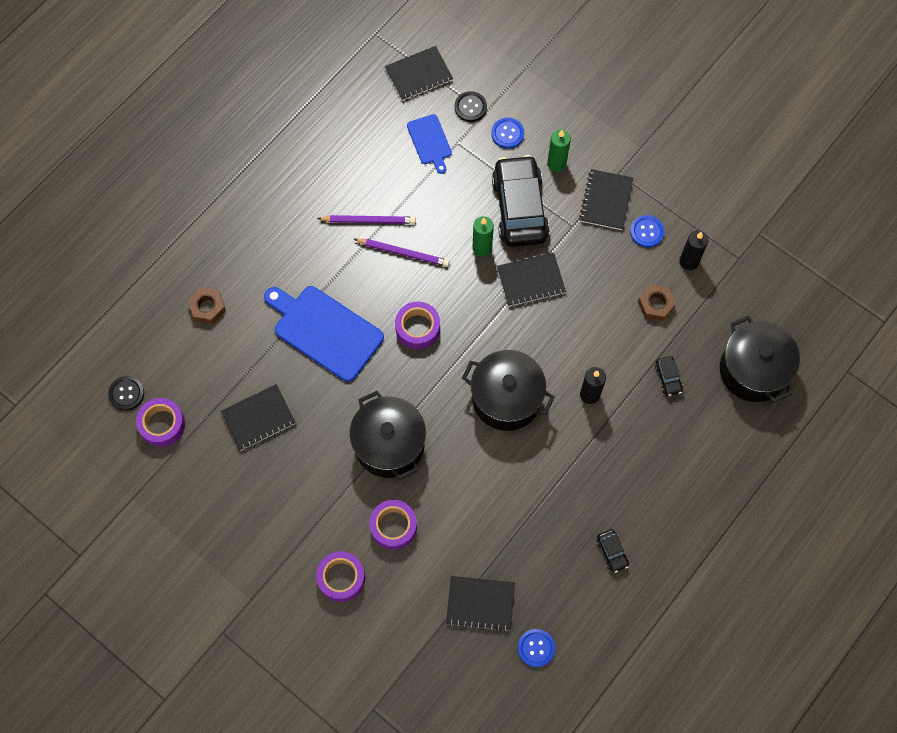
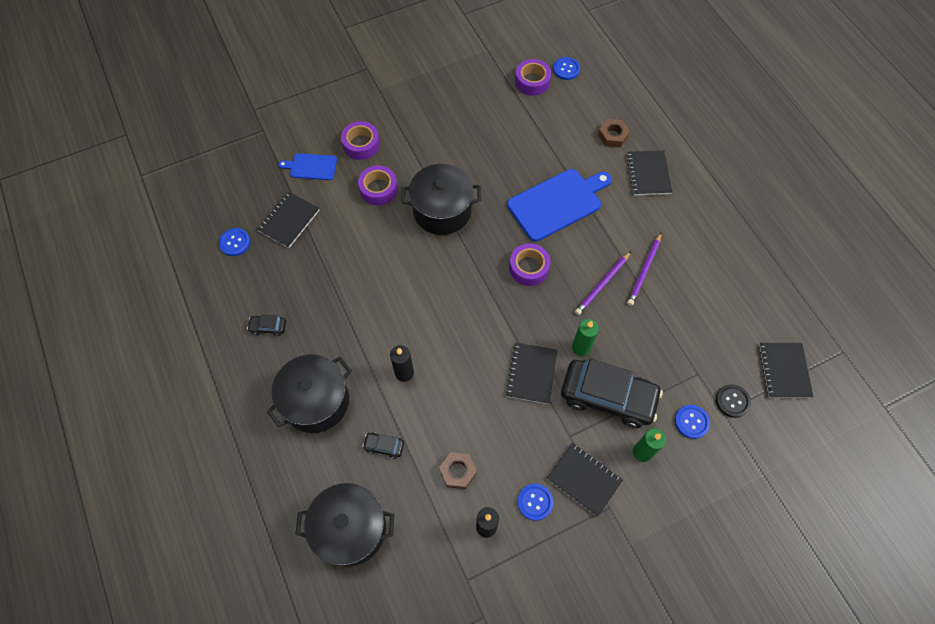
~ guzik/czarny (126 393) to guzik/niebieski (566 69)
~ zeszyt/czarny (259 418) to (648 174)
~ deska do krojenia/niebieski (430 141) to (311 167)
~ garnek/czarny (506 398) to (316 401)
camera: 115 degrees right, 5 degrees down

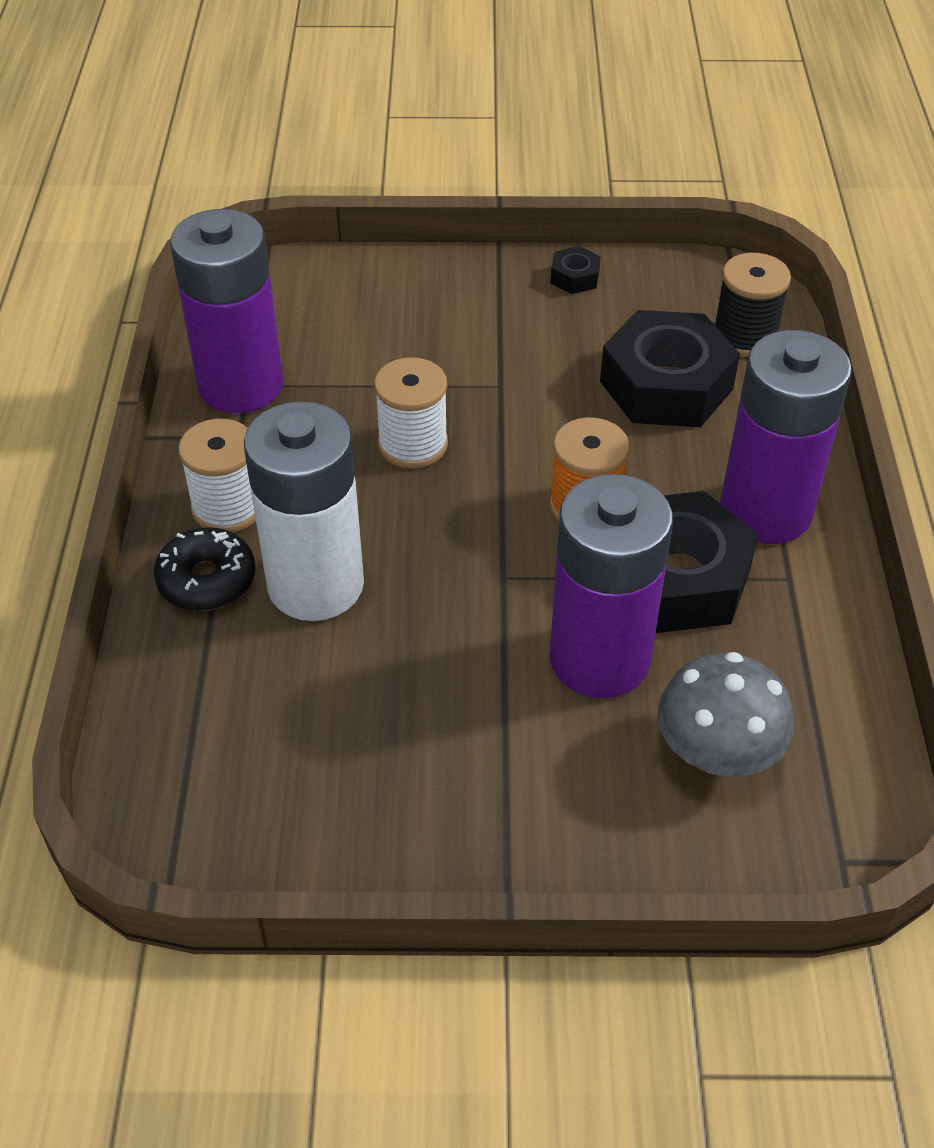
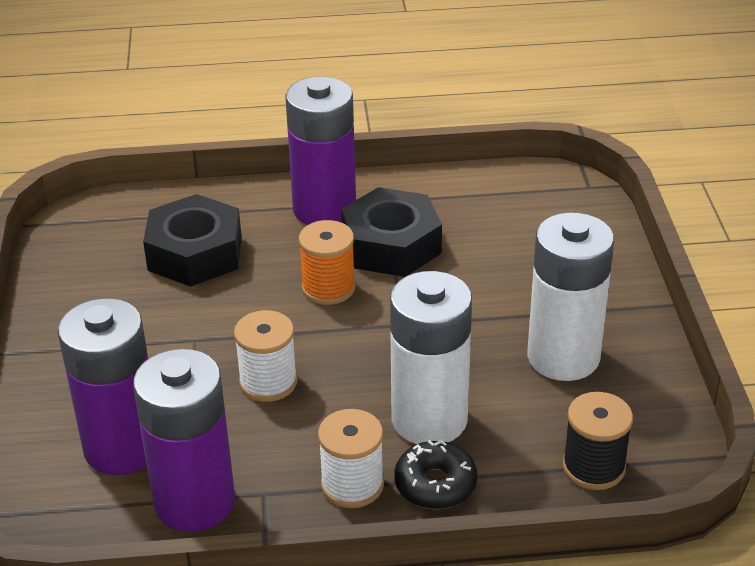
~ bateria/fioletowy (599 659) to (123 448)
- nakrętka/czarny (575 277)
- grzyb/szary (717 752)
~ szpulka/czarny (744 336) to (593 467)
+ bateria/biały (563 357)
camera: 95 degrees left, 10 degrees down

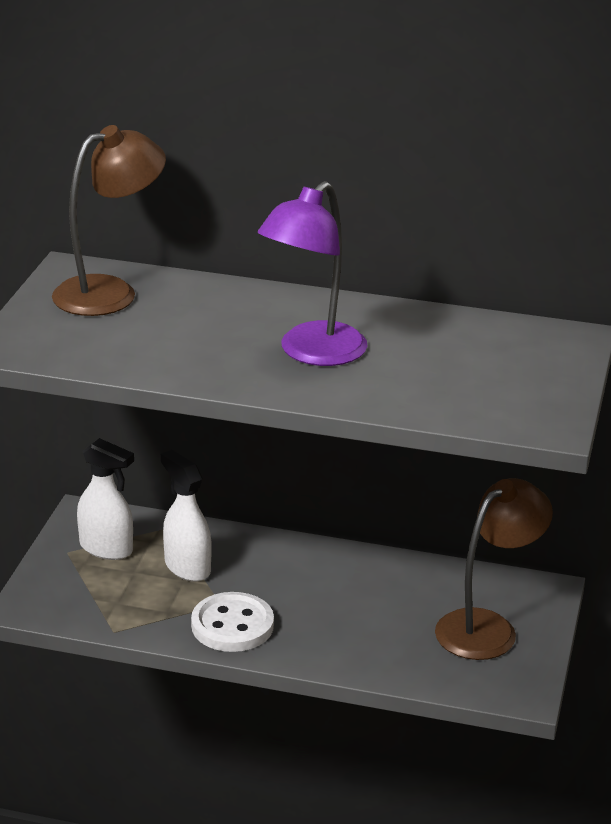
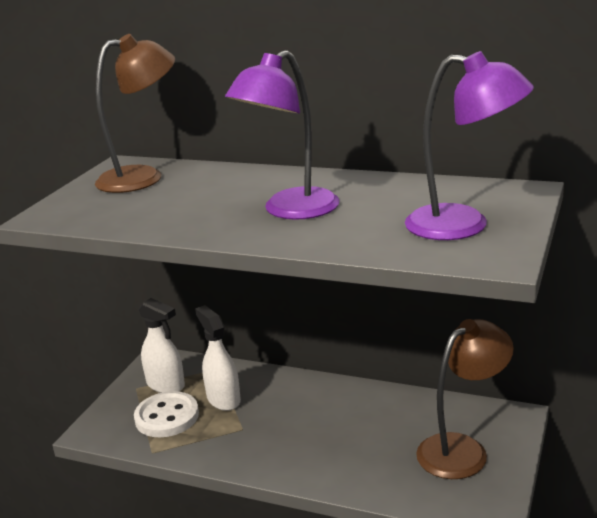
~ guzik/biały (232 625) to (167 417)
+ lampka/fioletowy (464 225)
camera: 10 degrees right, 5 degrees down

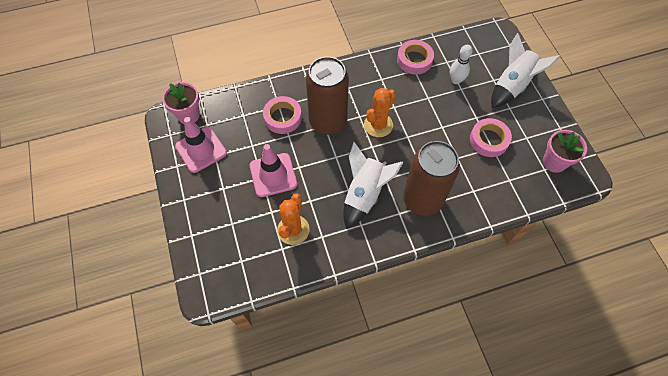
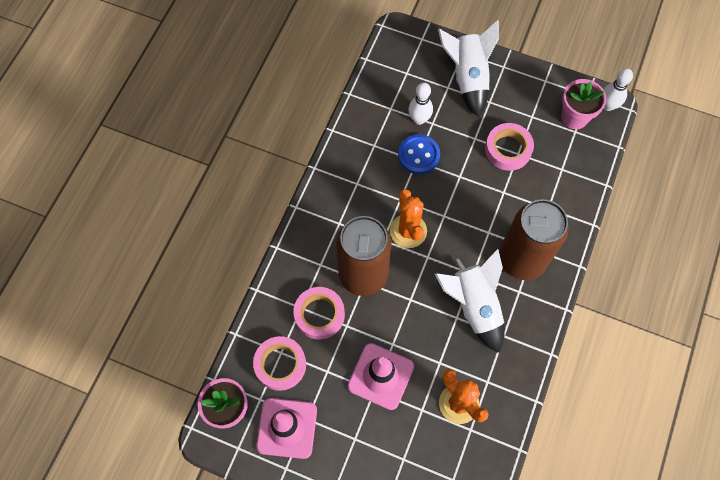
~ taśma klejąca/różowy (414 60) to (280 364)
+ guzik/niebieski (418 155)
+ kręgiel/biały (608 106)
camera: 50 degrees left, 5 degrees up

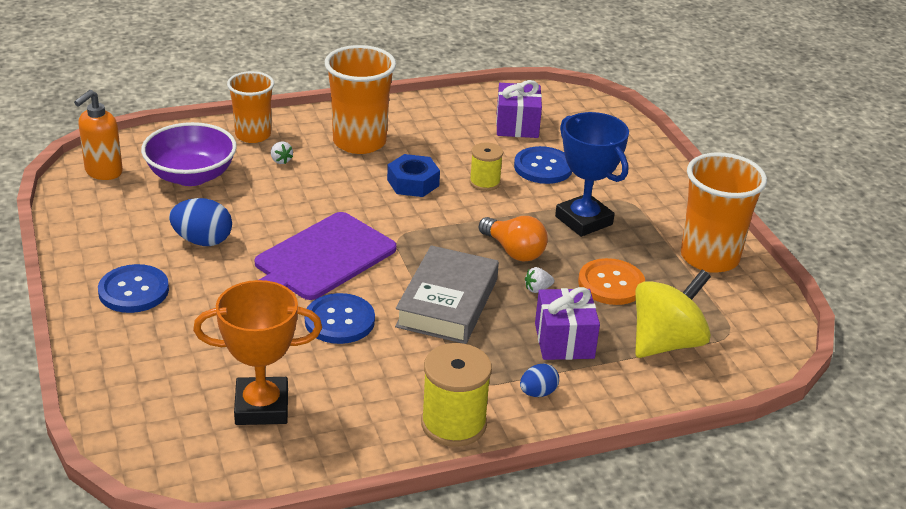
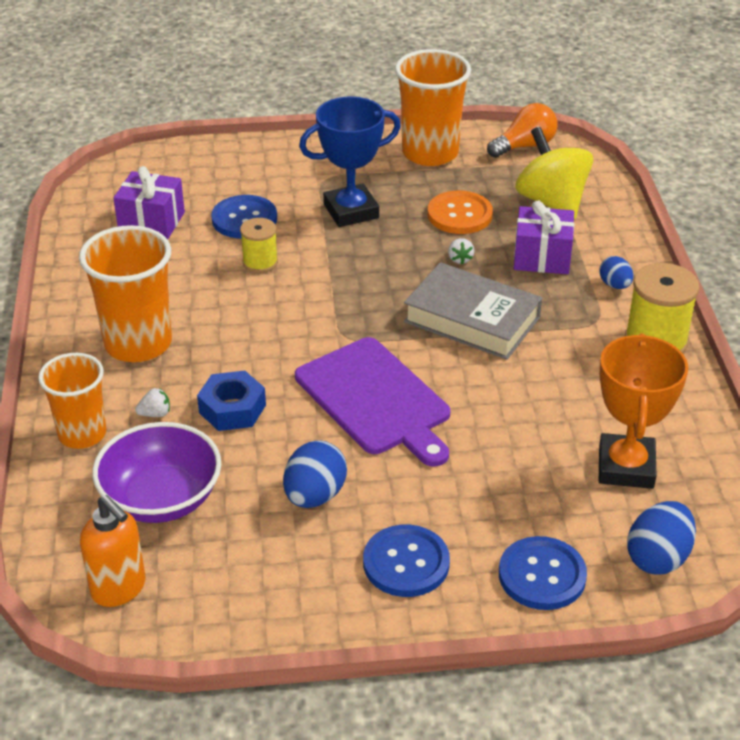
~ guzik/niebieski (339 321) to (542 575)
~ nakrętka/niebieski (413 183) to (232 409)
~ żarówka/pomarańczowy (514 251) to (524 146)
+ jajko/niebieski (658 558)
camera: 75 degrees left, 5 degrees up

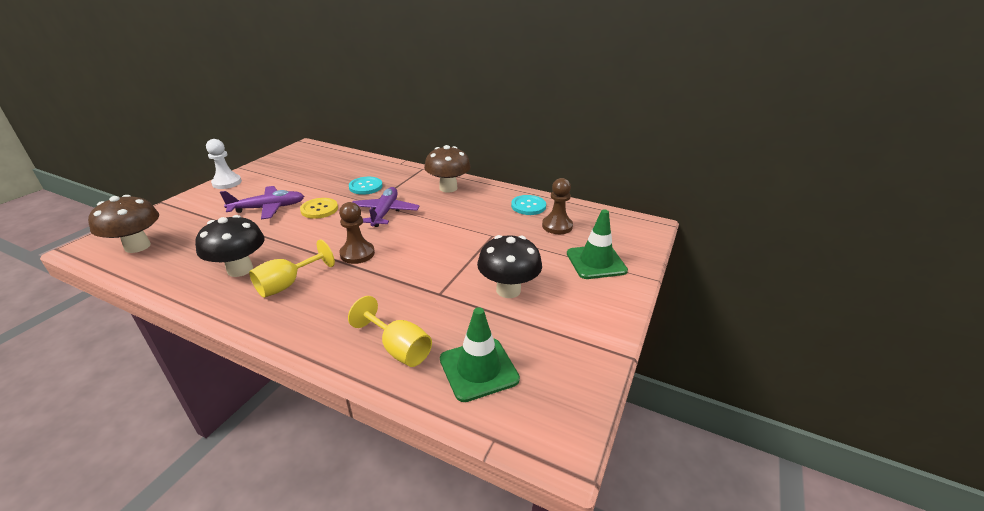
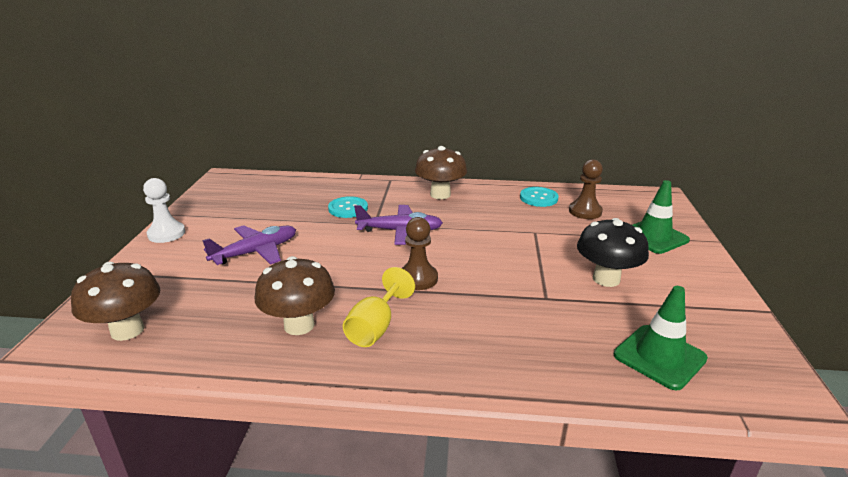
~ grzyb/czarny (240 269) to grzyb/brązowy (299 325)
- guzik/żółty (319 209)
- kielich/żółty (399 349)
~ samolot/fioletowy (385 212) = (400 231) 105 degrees clockwise
camera: 20 degrees left, 5 degrees down

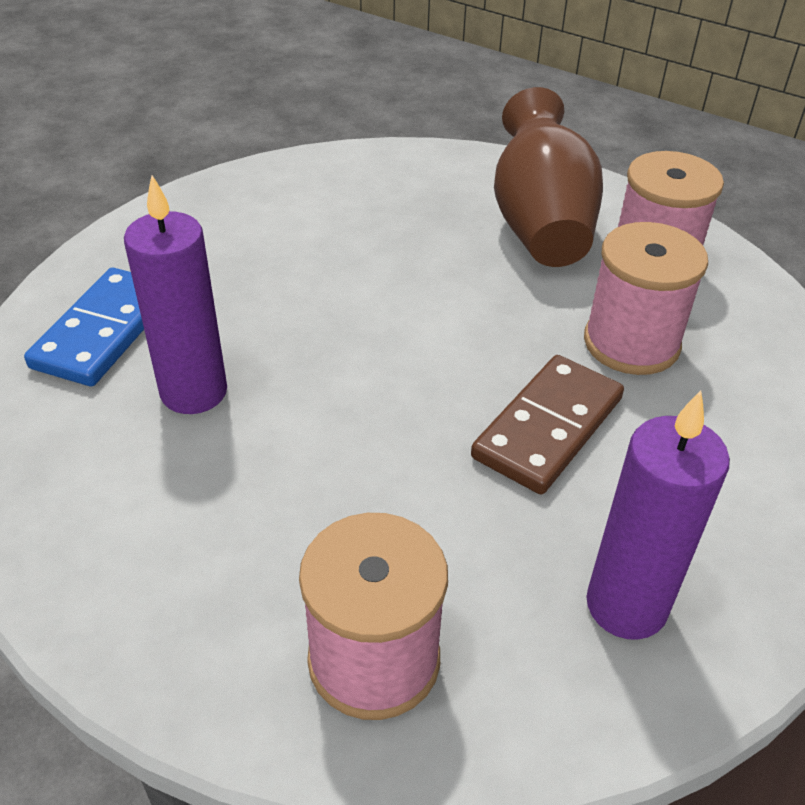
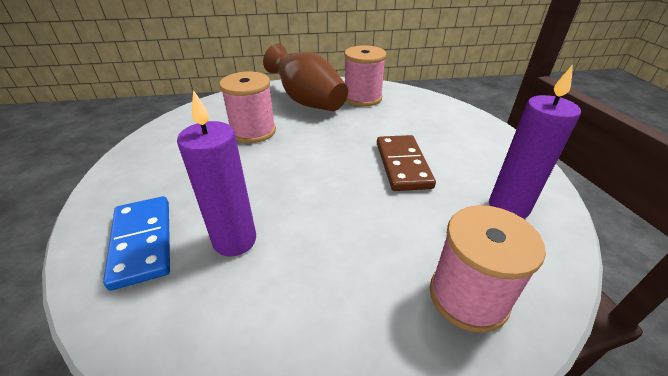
~ szpulka/różowy (631 343) to (253 131)
camera: 40 degrees left, 5 degrees down

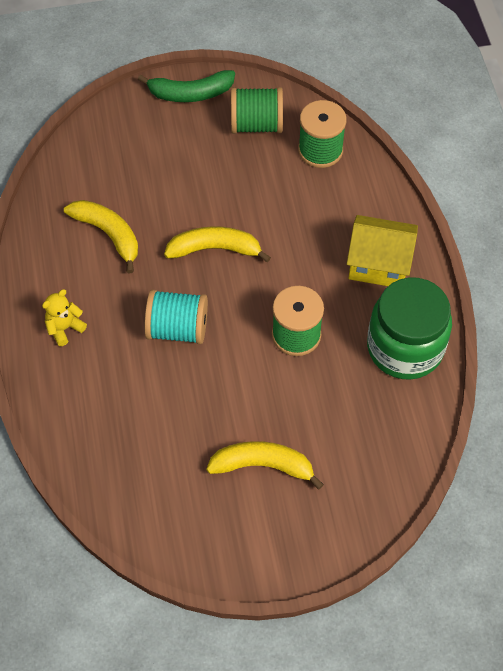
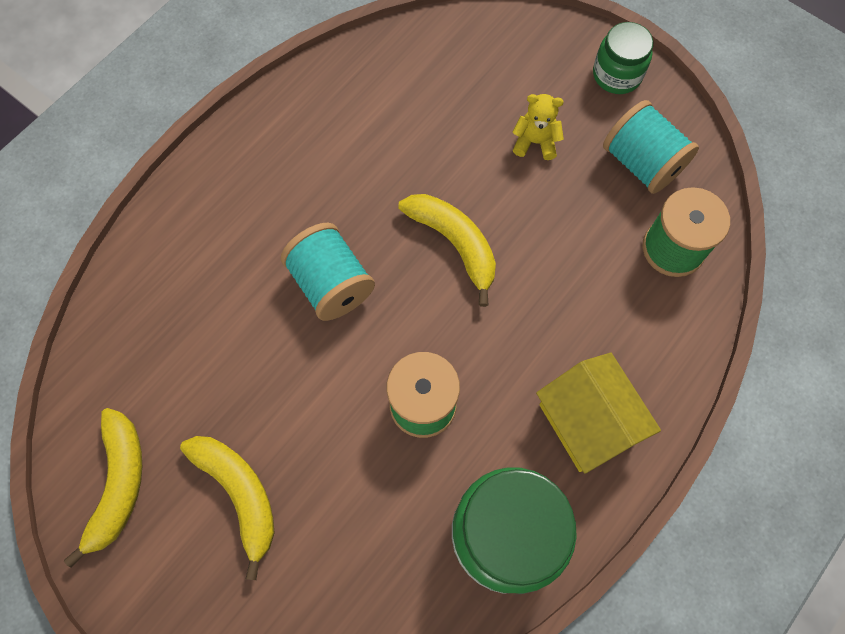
~ miś/żółty (64 328) to (535 142)
~ banan/żółty (108 234) to (119 484)
~ banan/zielony (190 93) to słoik/zielony (617 75)
~ szpulka/zielony (256 124) to szpulka/turkusowy (641 163)
camera: 50 degrees right, 10 degrees up

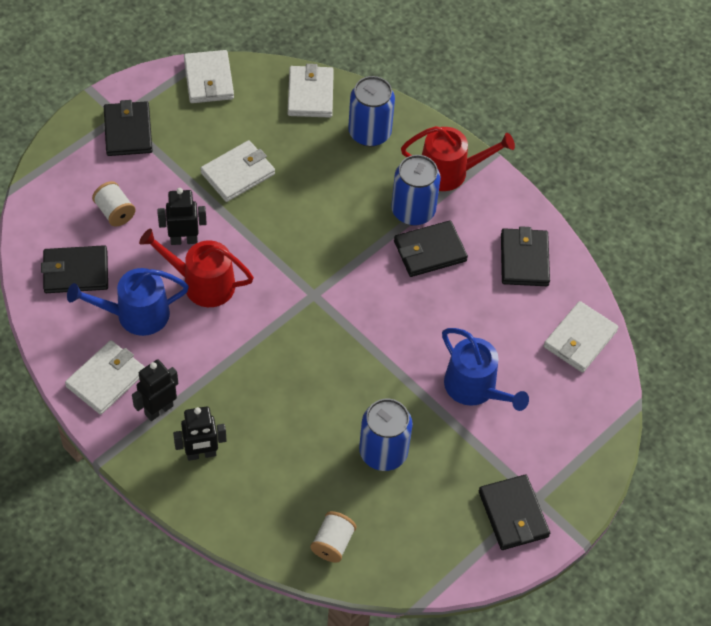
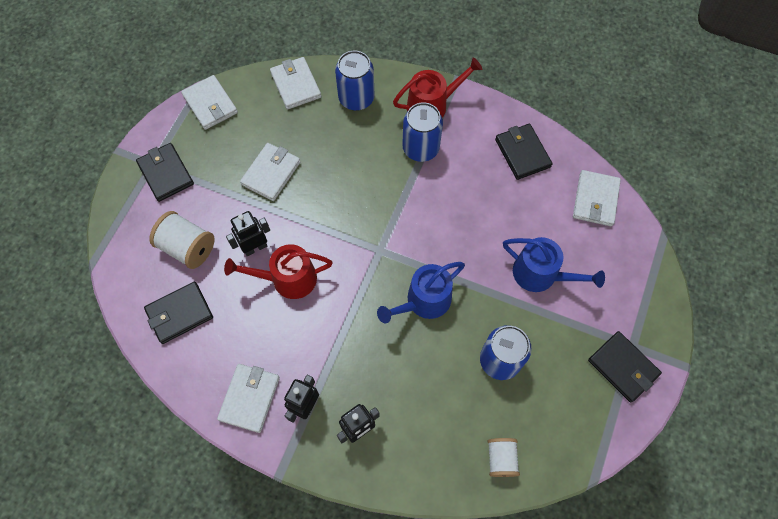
~ konewka/niebieski (136 315) to (424 301)
~ szpulka/biały (115 212) = (188 247) x1.54
- portfel/czarny (430 251)
camera: 20 degrees left, 10 degrees up

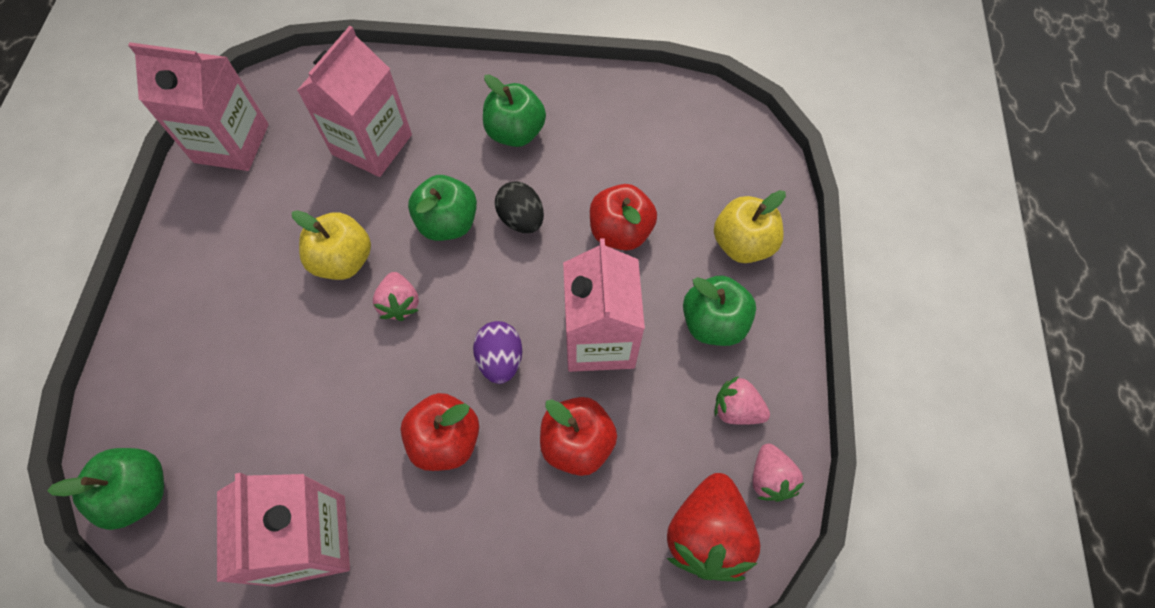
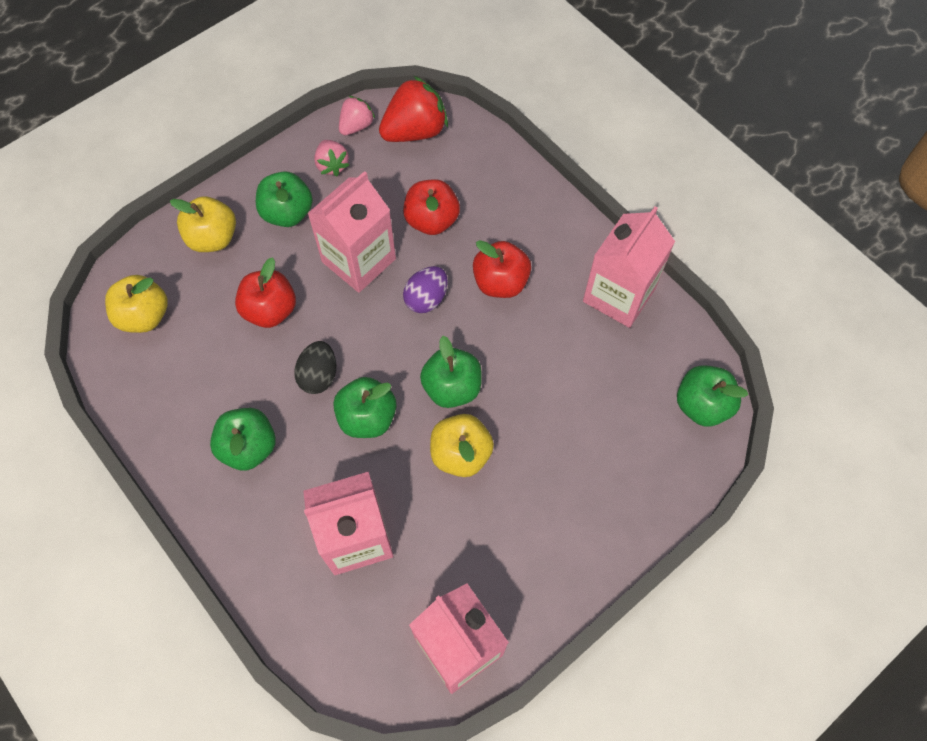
~ truskawka/różowy (400 304) to jabłko/zielony (452 388)
+ jabłko/żółty (144 316)
camera: 135 degrees left, 0 degrees up

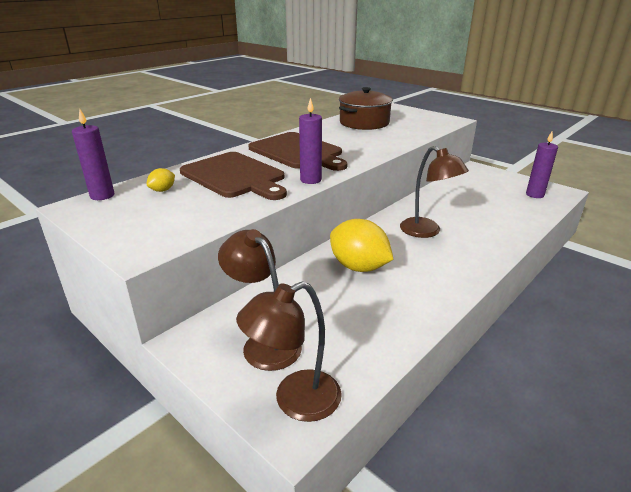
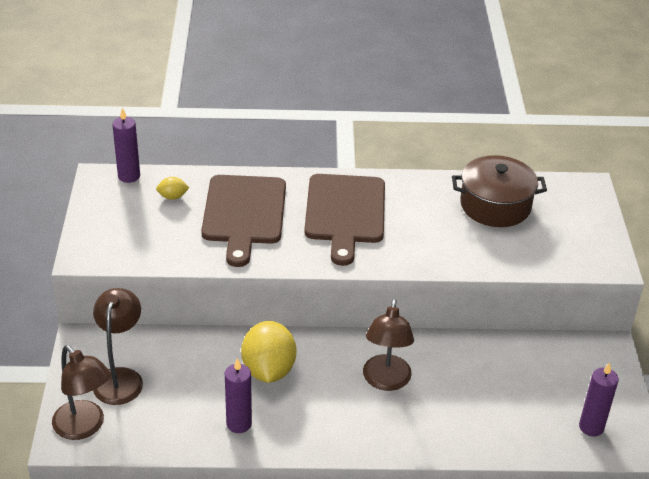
~ lampka/brązowy (295 401) = (84 427) 150 degrees counterclockwise
~ świeca/fioletowy (310 180) to (239 424)
camera: 45 degrees right, 10 degrees up

